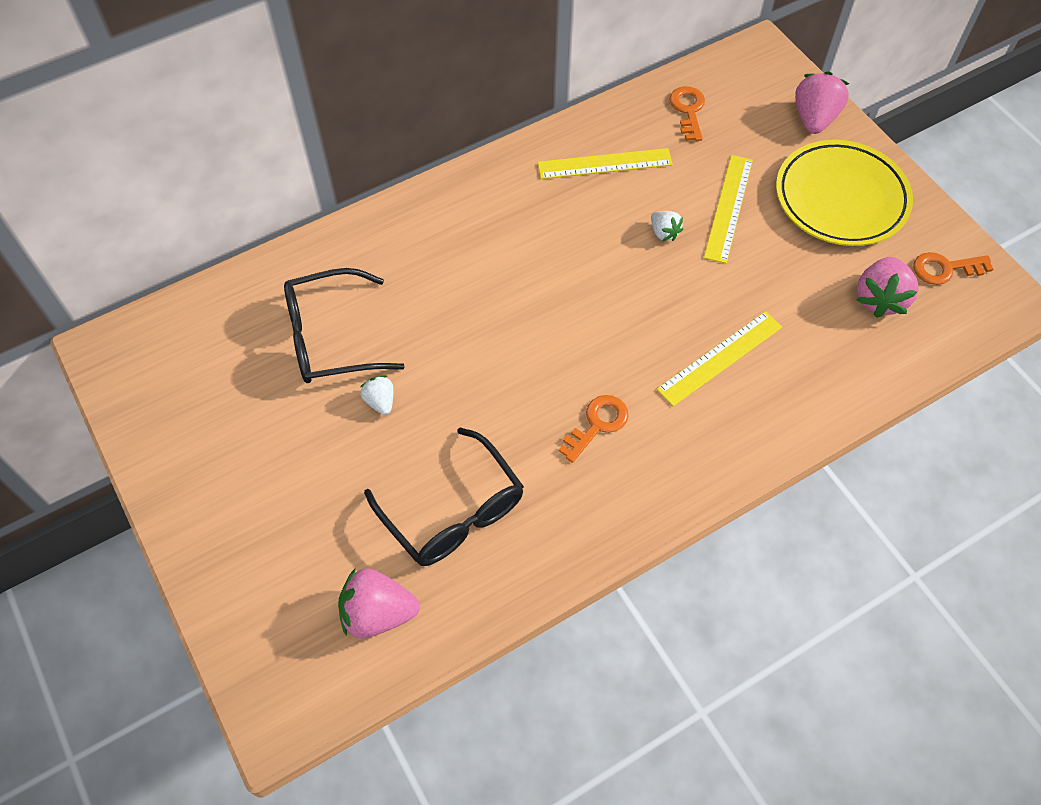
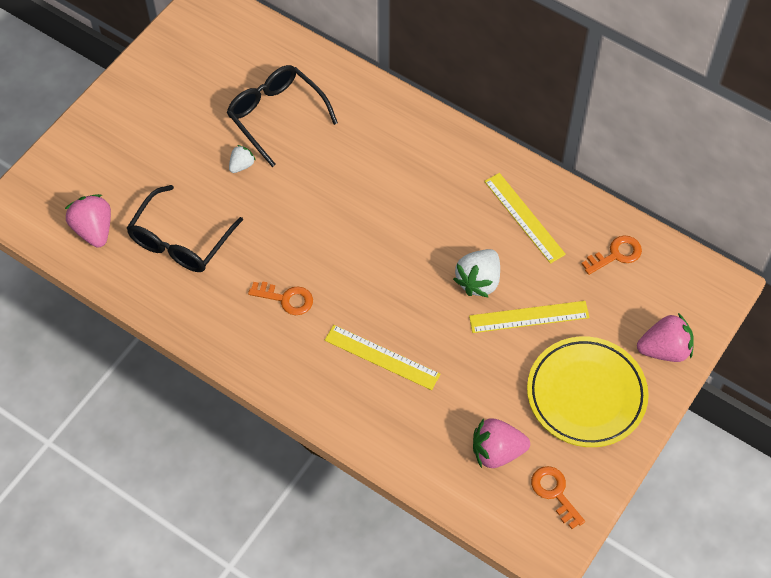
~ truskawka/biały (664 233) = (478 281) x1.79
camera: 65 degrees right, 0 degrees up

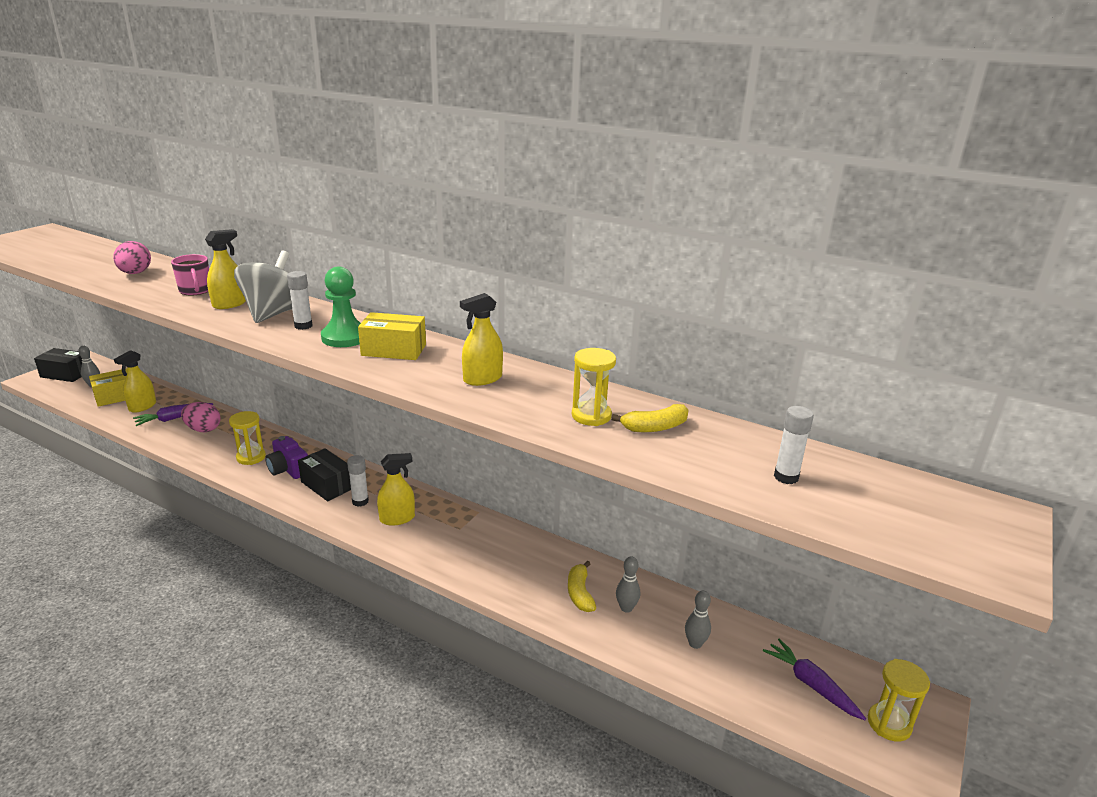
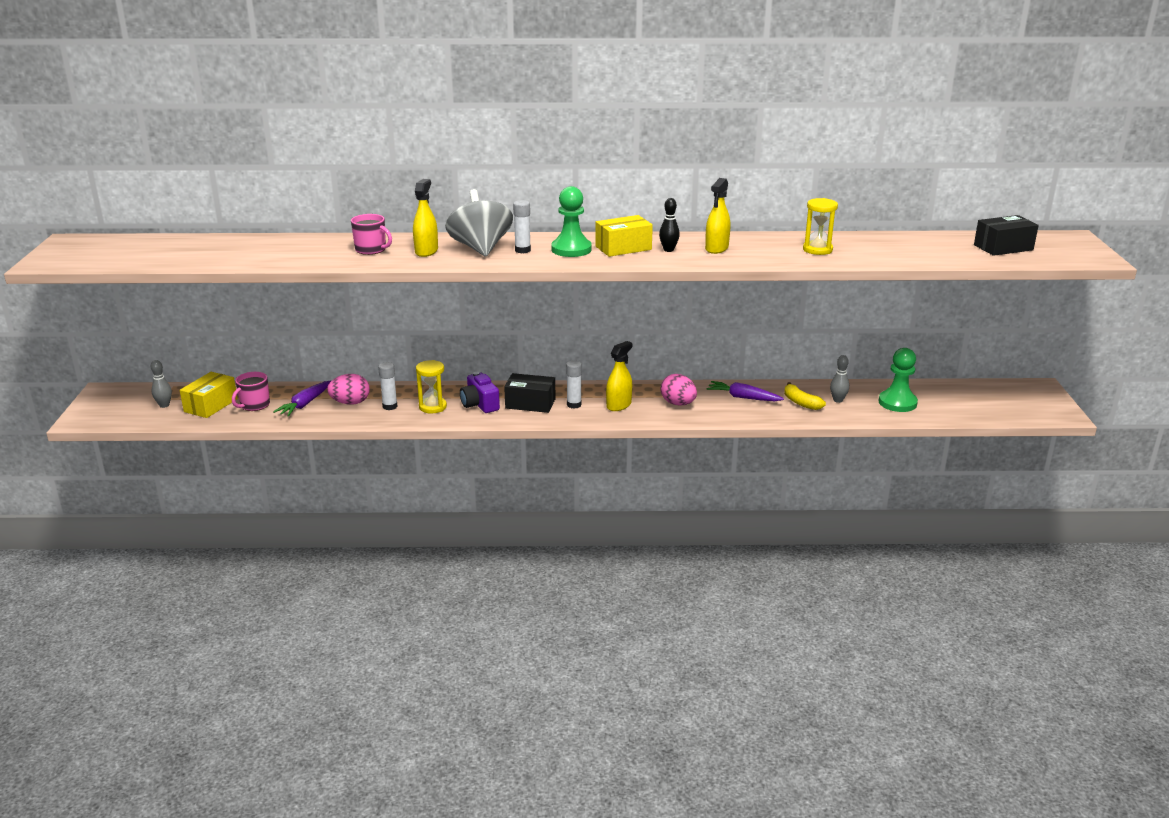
~ pudełko/czarny (66 374) to (1003 247)
~ jajko/różowy (135 273) to (678 404)
~ spryskiwacz/żółty (142 406) to kubek/różowy (254 405)
~ aparat fotograficzny/fioletowy (288 469) = (480 404) 45 degrees clockwise
- banan/żółty (655 427)
~ kręgiel/szary (695 644) to pionek/zielony (897 403)
~ marchewka/fioletowy (811 685) to (743 397)
~ klej w sztyfcie/biały (786 477) to (390 406)
- klepsydra/żółty (889 724)
+ kręgiel/czarny (668 250)
camera: 30 degrees left, 0 degrees up

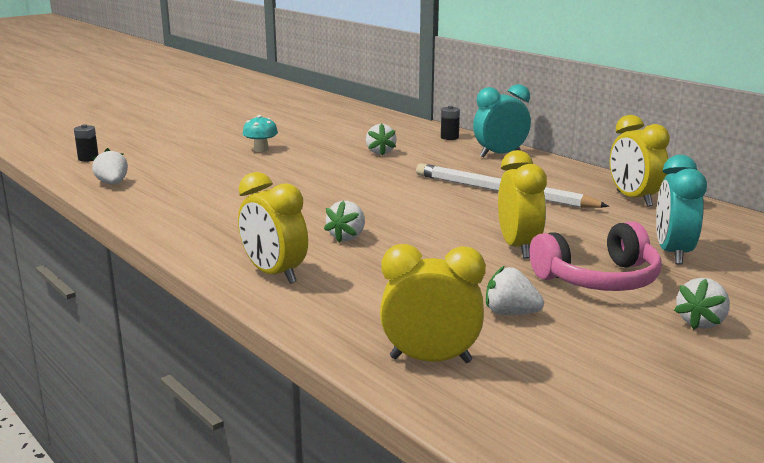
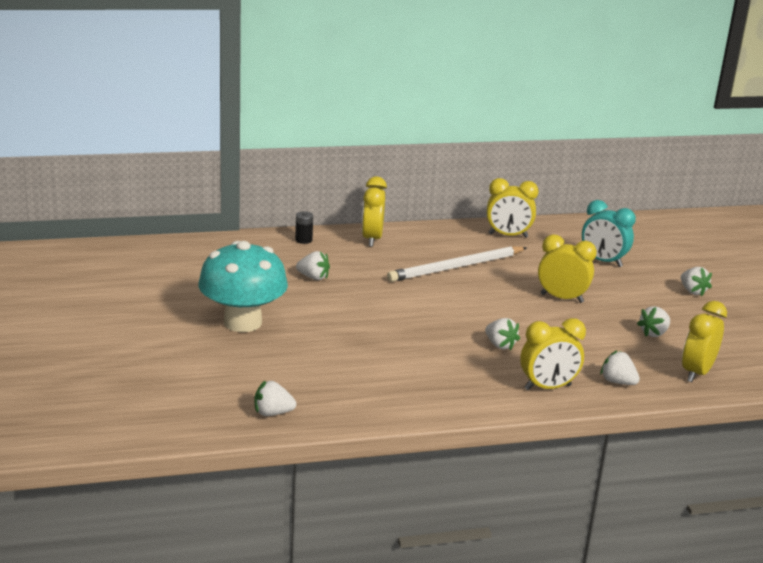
- bateria/czarny (88 159)
~ grzyb/turkusowy (261 149) = (243 322) x2.40
~ budzik/turkusowy (500 155) to budzik/żółty (372 239)
- słuchawki/różowy (598 279)
+ truskawka/biały (617 382)
camera: 65 degrees left, 5 degrees up

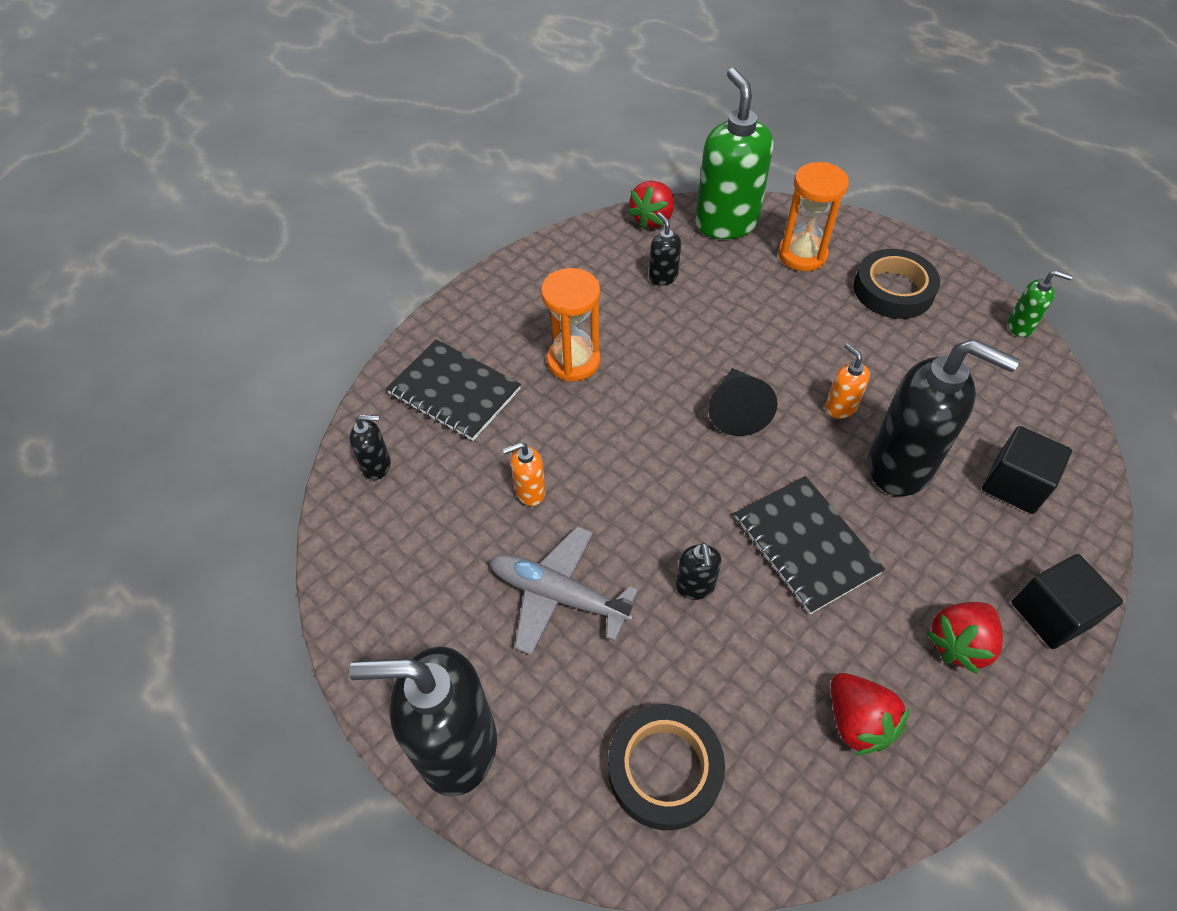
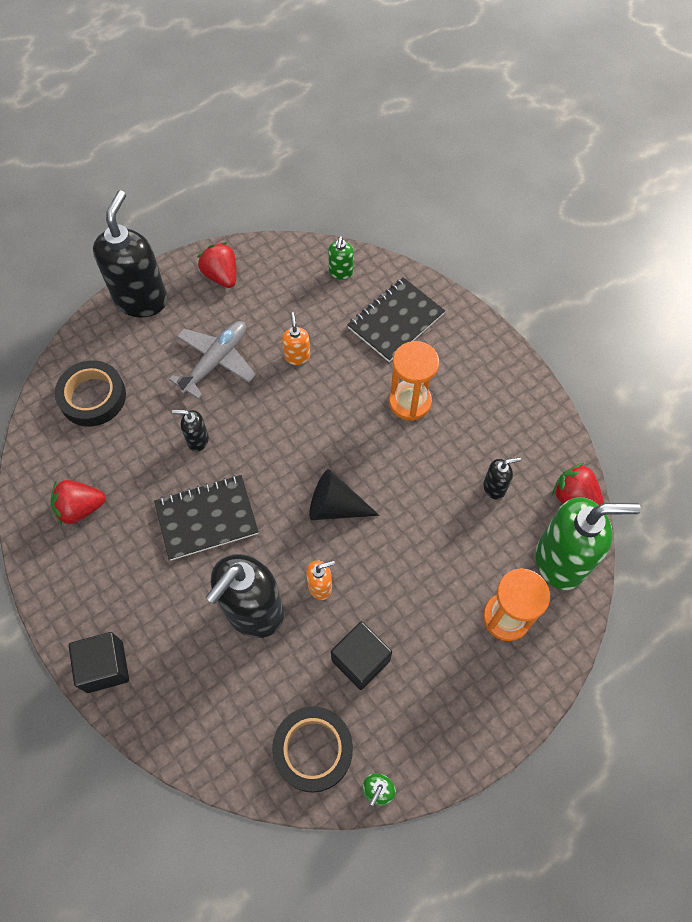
~ dozownik mydła/czarny (377 466) to dozownik mydła/zielony (341 272)
~ taśma klejąca/czarny (893 290) to (313 750)
~ truskawka/czerwony (959 643) to (221 276)
~ sześcian/czarny (1014 484) to (360 660)
camera: 100 degrees right, 10 degrees up

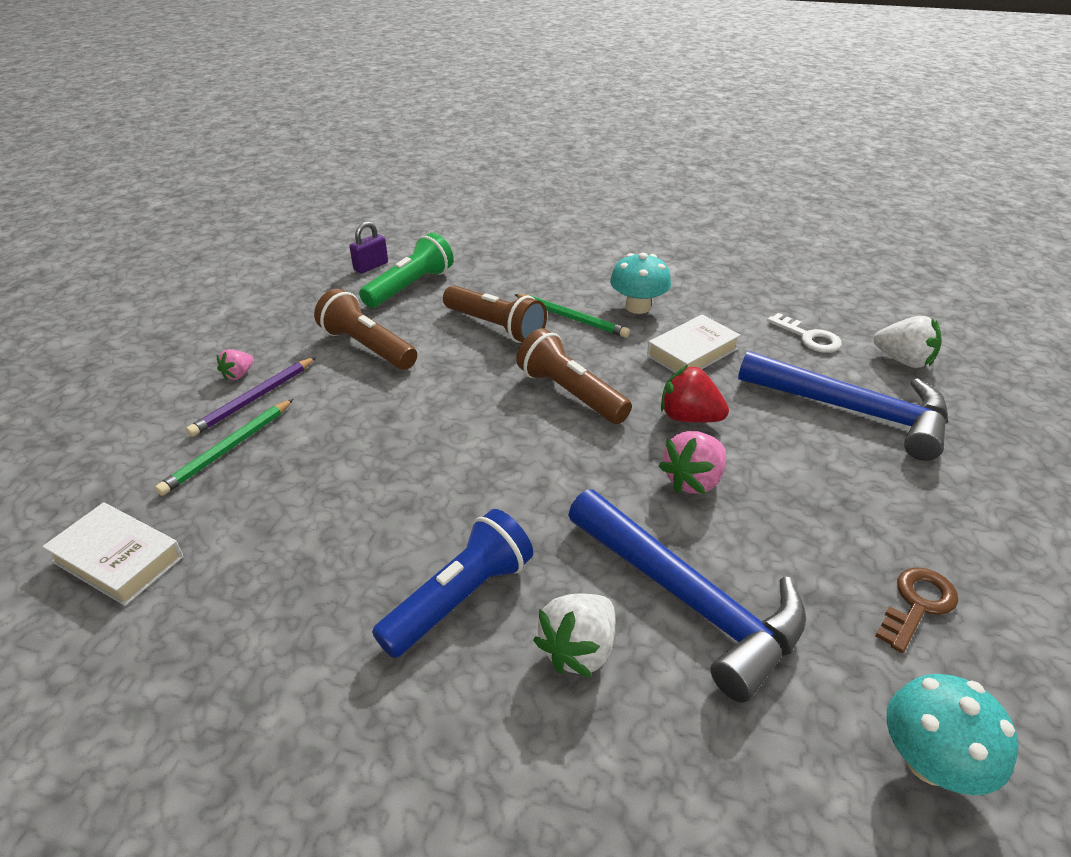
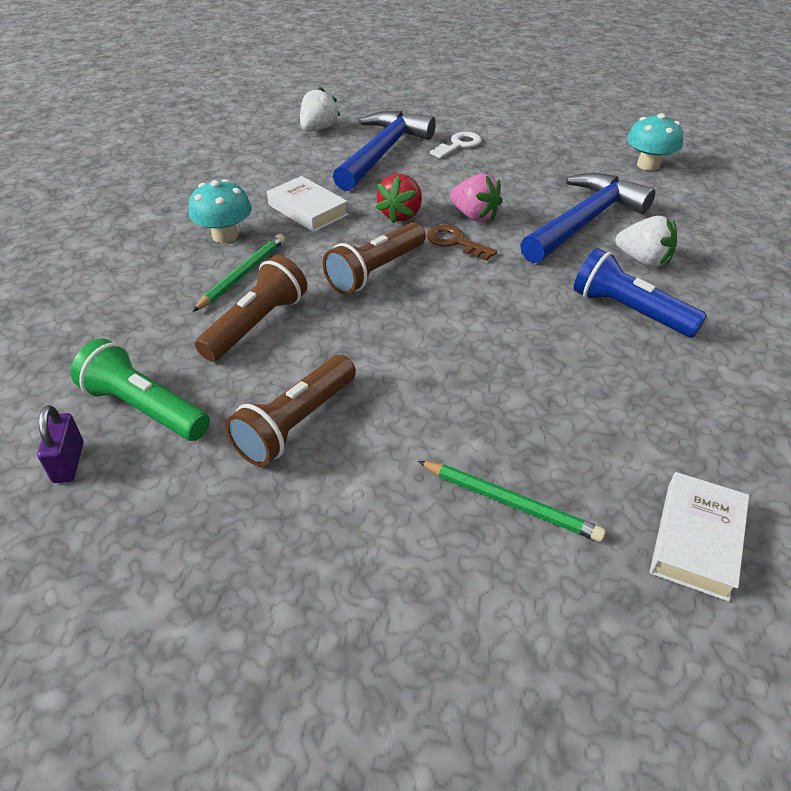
- ołówek/fioletowy (254 398)
- truskawka/różowy (238 375)
~ kłódka/fioletowy (371 266) = (68 462) 45 degrees clockwise
~ klucz/biały (809 337) to (459 145)
~ klucz/brązowy (917 604) to (455 242)
camera: 95 degrees left, 5 degrees up

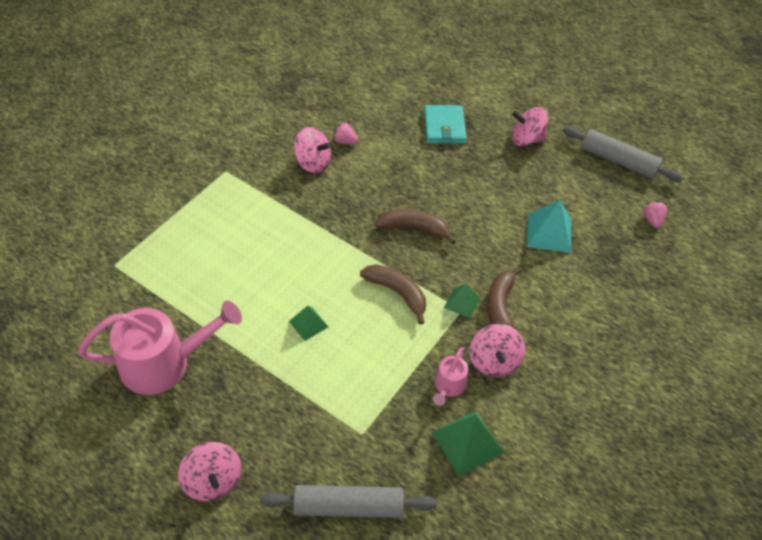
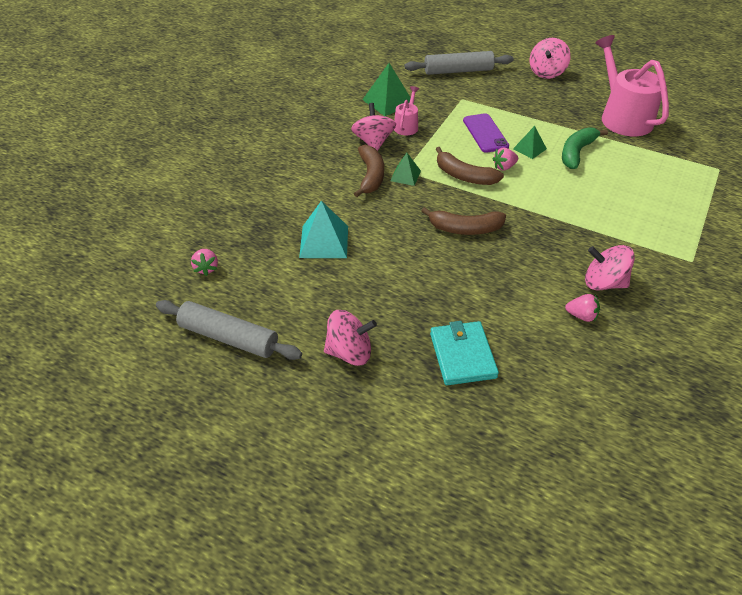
~ konewka/różowy (164 363) = (622 117) 90 degrees clockwise
~ bączek/różowy (213 481) = (546 72) 120 degrees counterclockwise
+ telefon/fioletowy (485 133)
+ truskawka/różowy (504 167)
+ banan/zielony (576 152)
camera: 175 degrees right, 5 degrees down

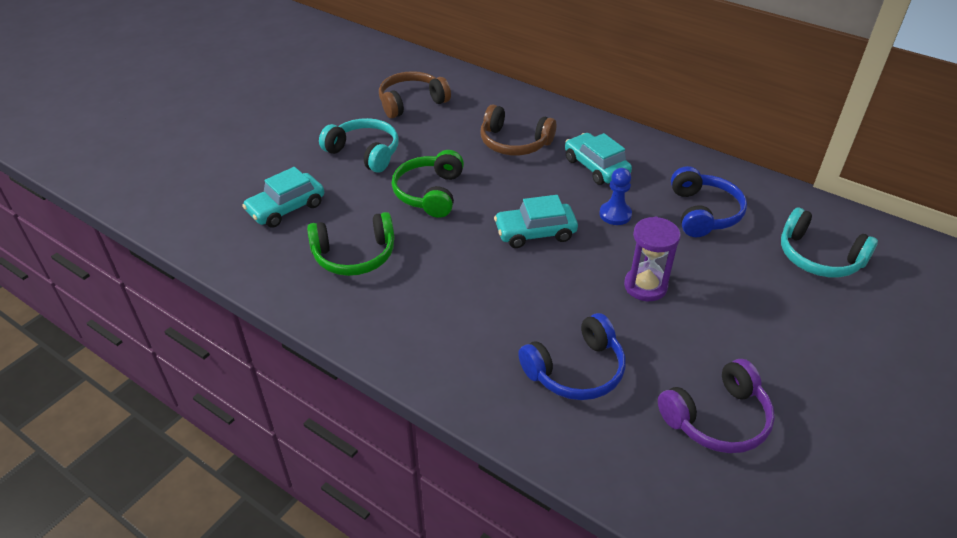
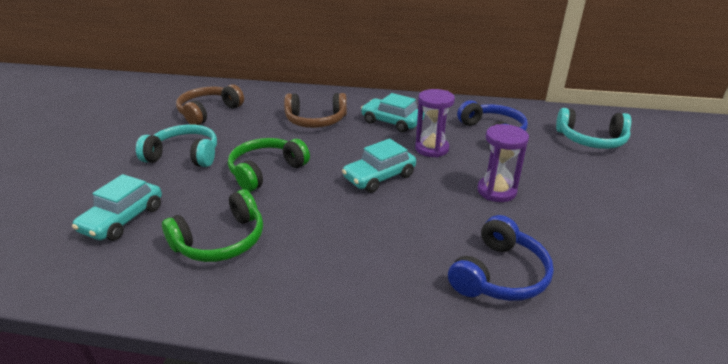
~ słuchawki/zielony (430 193) = (266 171) 60 degrees clockwise
~ pionek/niebieski (615 214) to klepsydra/fioletowy (431 149)
- słuchawki/fioletowy (717 418)
camera: 25 degrees left, 10 degrees down

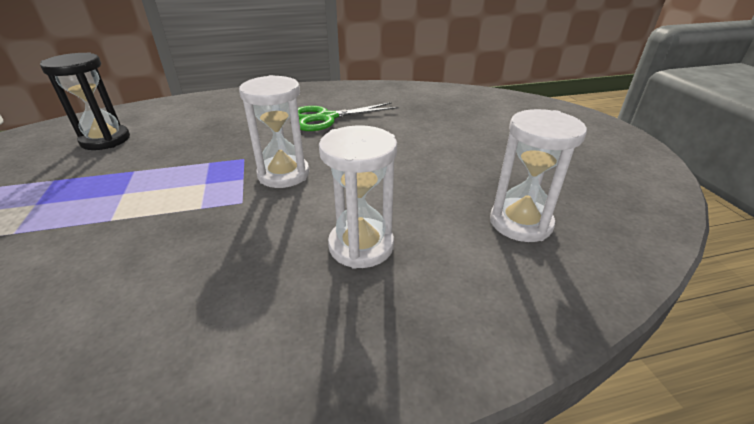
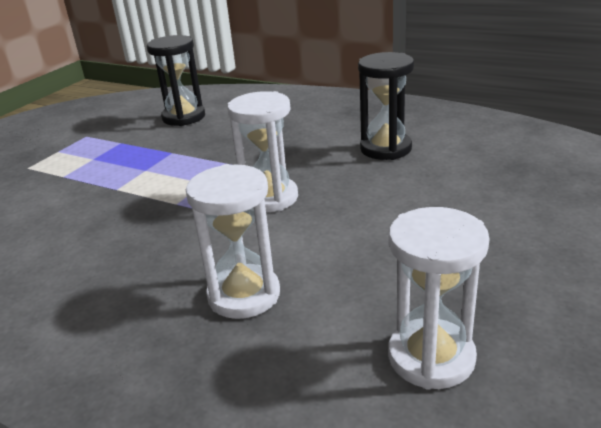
~ nożyczki/zielony (325 118) to klepsydra/czarny (385 149)
camera: 45 degrees right, 5 degrees down

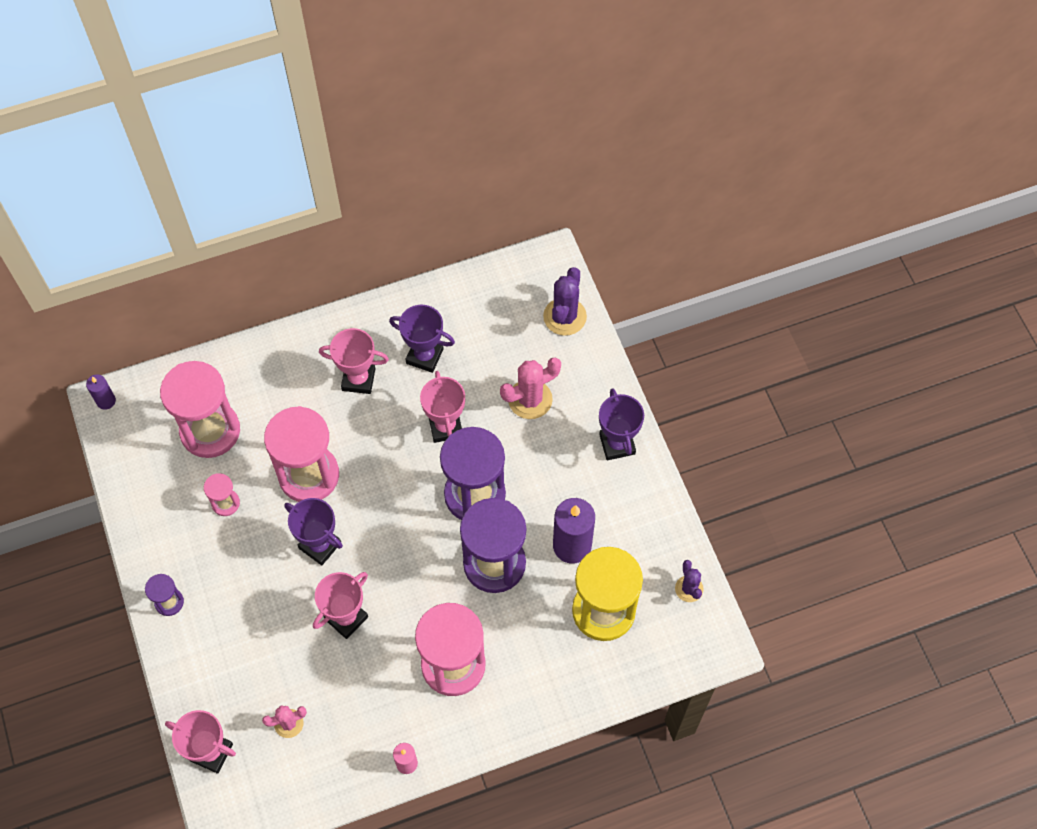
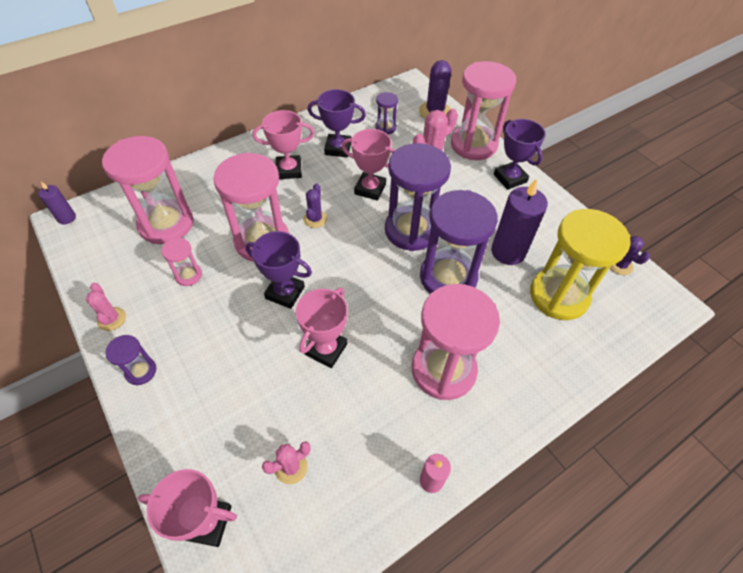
~ puchar/różowy (445 427) = (370 189) 45 degrees counterclockwise
+ kaktus/różowy (112 319)
+ kaktus/fioletowy (315 219)
+ klepsydra/fioletowy (385 128)
+ klepsydra/różowy (473 145)
camera: 15 degrees left, 10 degrees down

